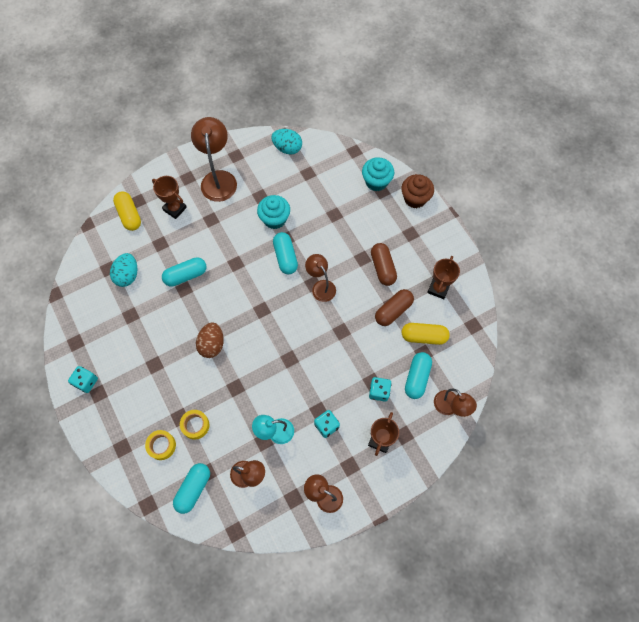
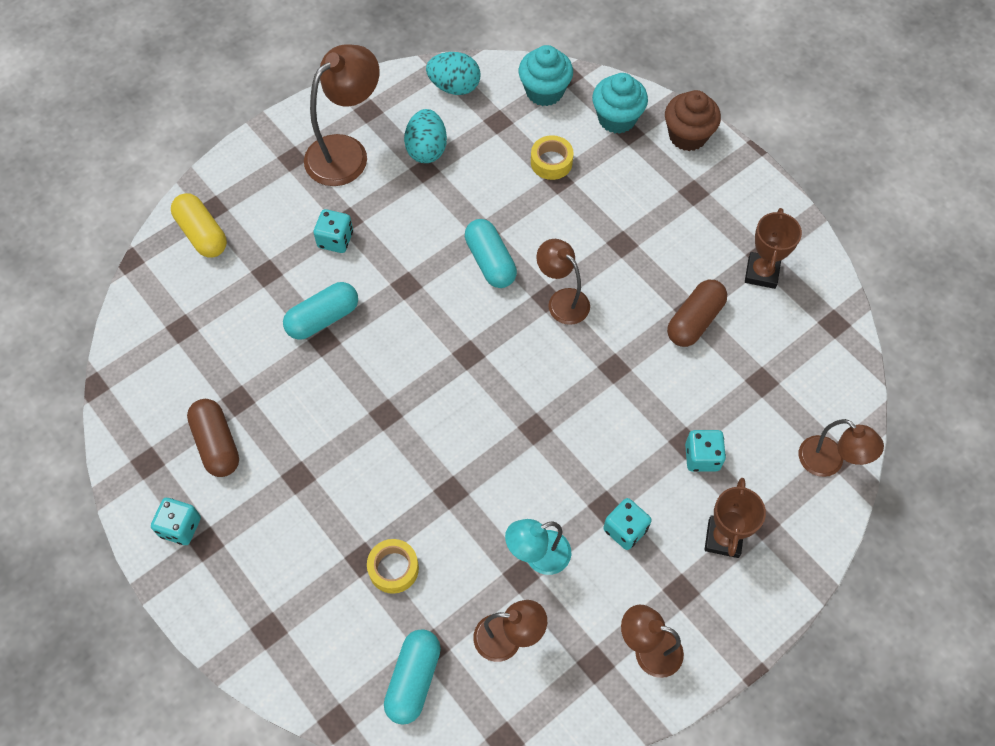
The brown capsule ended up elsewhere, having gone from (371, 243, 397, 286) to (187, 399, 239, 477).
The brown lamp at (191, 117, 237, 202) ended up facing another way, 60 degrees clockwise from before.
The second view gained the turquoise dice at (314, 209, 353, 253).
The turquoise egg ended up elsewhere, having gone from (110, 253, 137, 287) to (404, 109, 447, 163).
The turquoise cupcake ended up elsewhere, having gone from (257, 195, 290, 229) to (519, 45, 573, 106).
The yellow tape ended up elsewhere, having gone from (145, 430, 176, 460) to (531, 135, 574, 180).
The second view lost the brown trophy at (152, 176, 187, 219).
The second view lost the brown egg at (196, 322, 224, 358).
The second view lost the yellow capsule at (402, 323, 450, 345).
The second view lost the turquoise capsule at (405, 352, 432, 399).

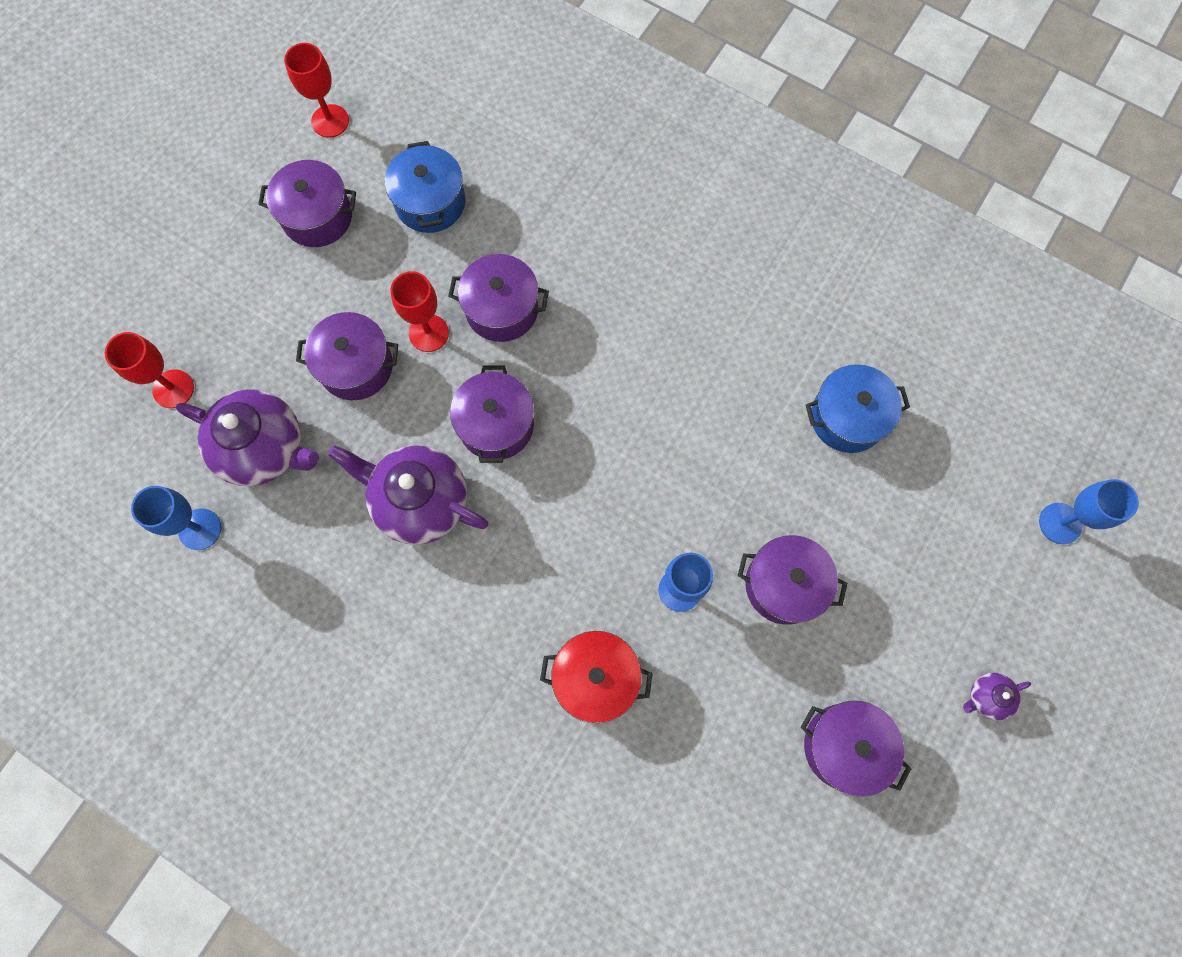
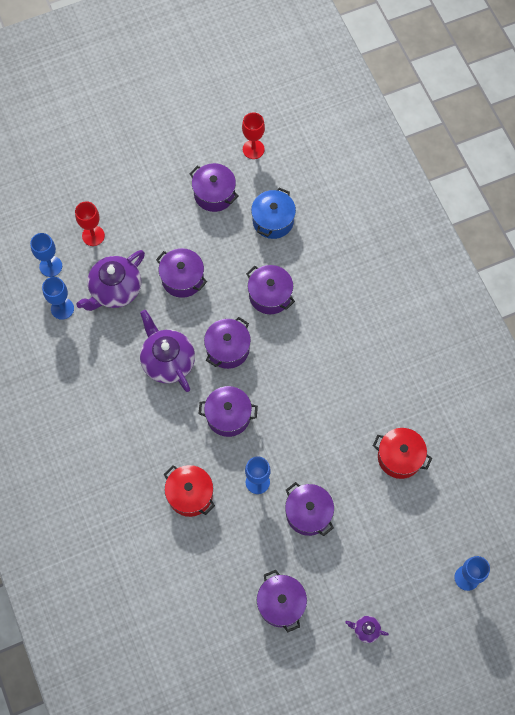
The second view gained the blue goblet at (30, 233, 62, 277).
The purple teapot at (176, 389, 319, 486) ended up facing another way, 75 degrees clockwise from before.
The second view gained the purple pot at (199, 386, 258, 437).
What was the blue pot at (805, 364, 910, 453) turned into the red pot at (373, 428, 432, 479).
The second view lost the red goblet at (390, 271, 449, 352).

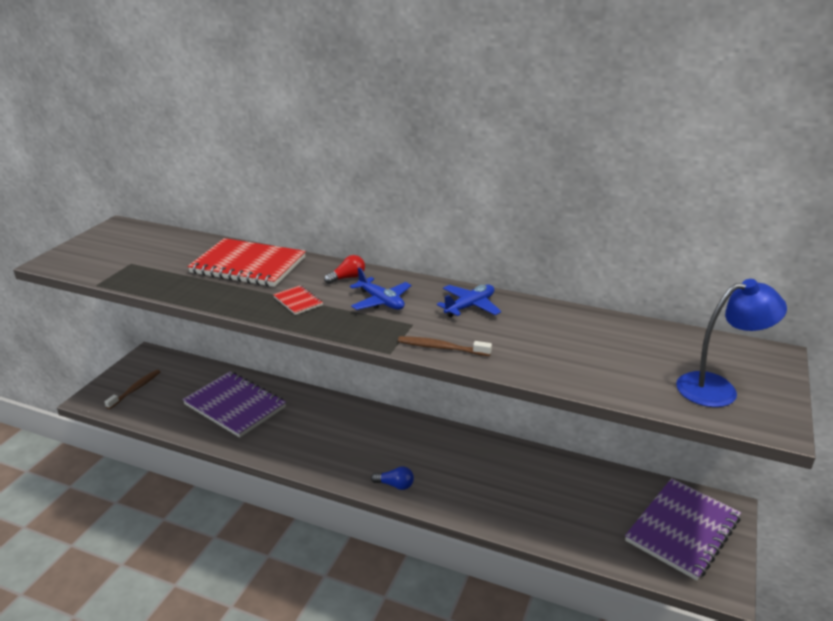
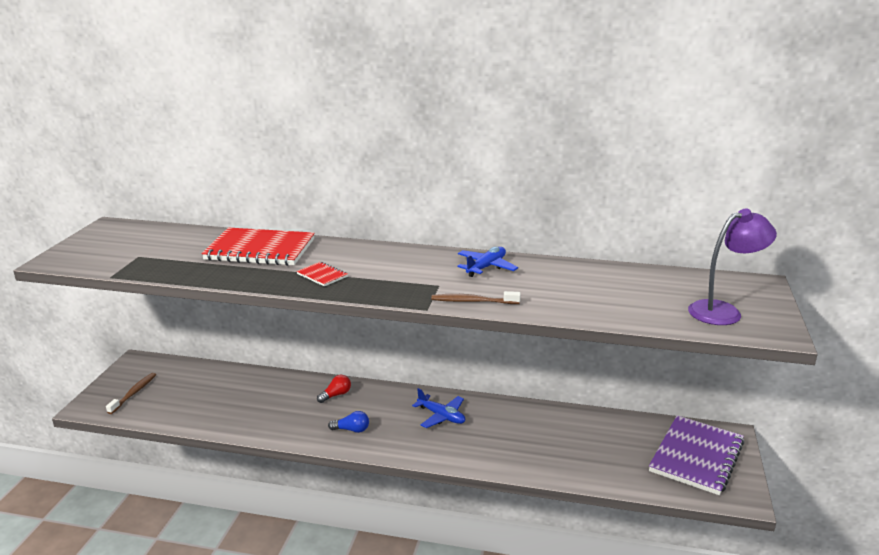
The red light bulb ended up elsewhere, having gone from (324, 255, 365, 284) to (317, 375, 351, 403).
The blue light bulb ended up elsewhere, having gone from (371, 466, 414, 490) to (328, 411, 369, 433).
The blue plane ended up elsewhere, having gone from (350, 268, 412, 310) to (412, 388, 465, 428).
What was the blue lamp at (676, 279, 787, 407) turned into the purple lamp at (688, 209, 777, 325).
The second view lost the purple notebook at (182, 372, 286, 438).

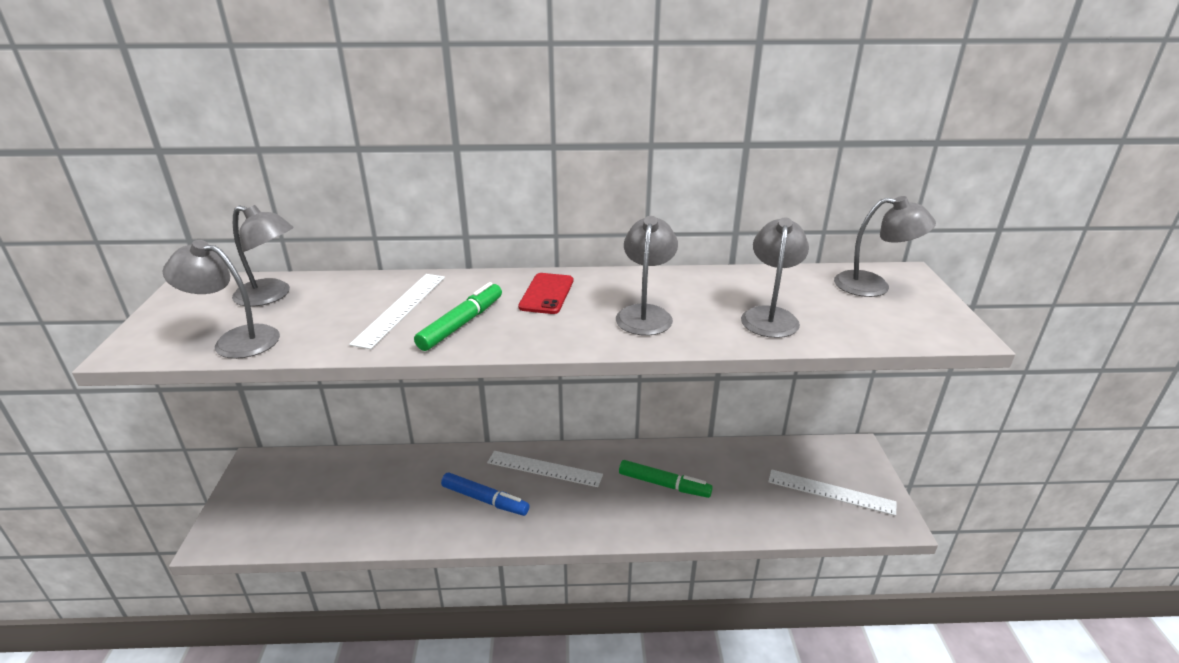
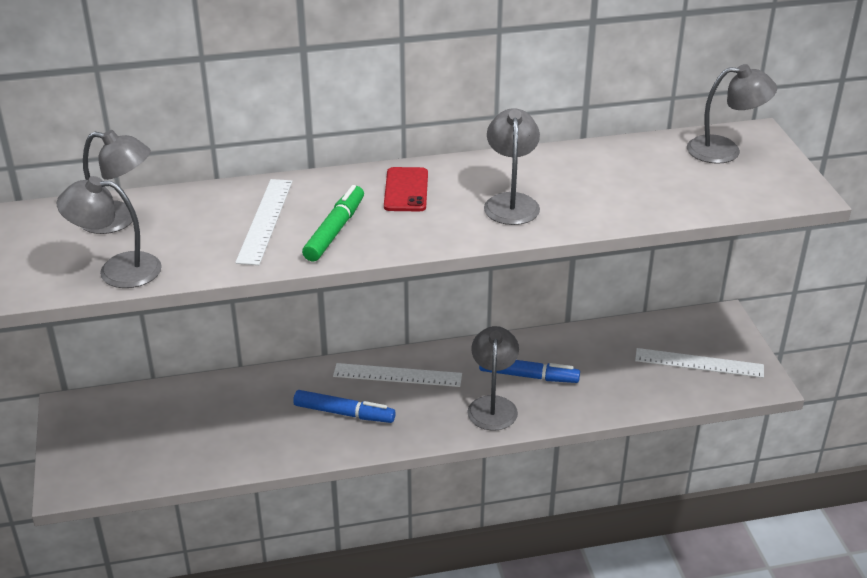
The grey lamp ended up elsewhere, having gone from (741, 217, 809, 338) to (467, 326, 519, 431).
What was the green marker at (619, 460, 713, 498) turned into the blue marker at (479, 360, 580, 383).

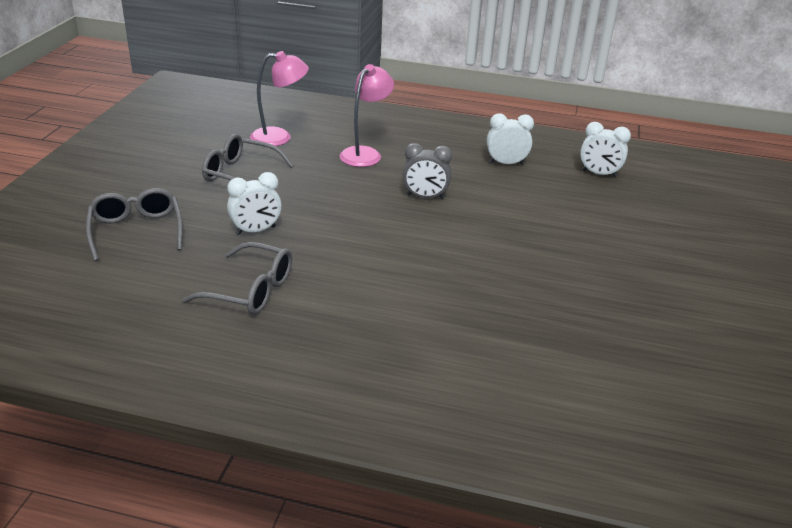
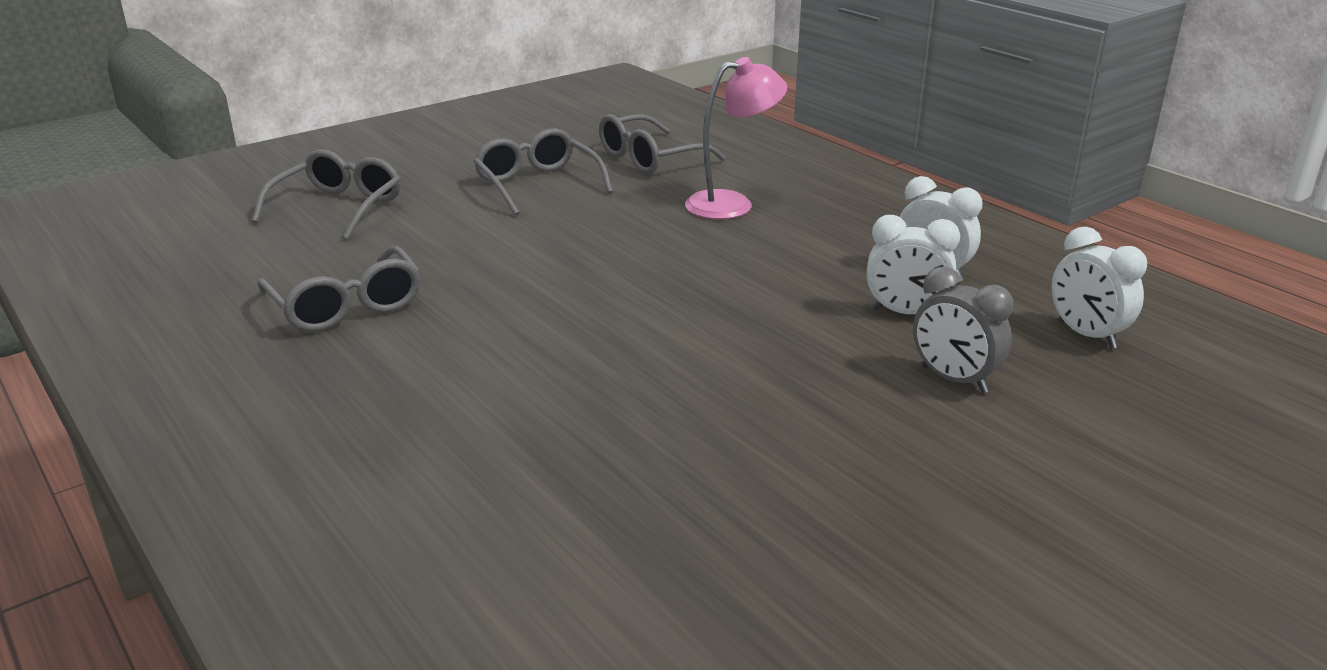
Where the pink lamp stood at (250, 51, 309, 146), the grey glasses came to stand at (599, 114, 726, 174).
The white clock ended up elsewhere, having gone from (227, 172, 281, 235) to (867, 215, 960, 314).
The grey clock ended up elsewhere, having gone from (403, 143, 452, 199) to (913, 266, 1014, 393).

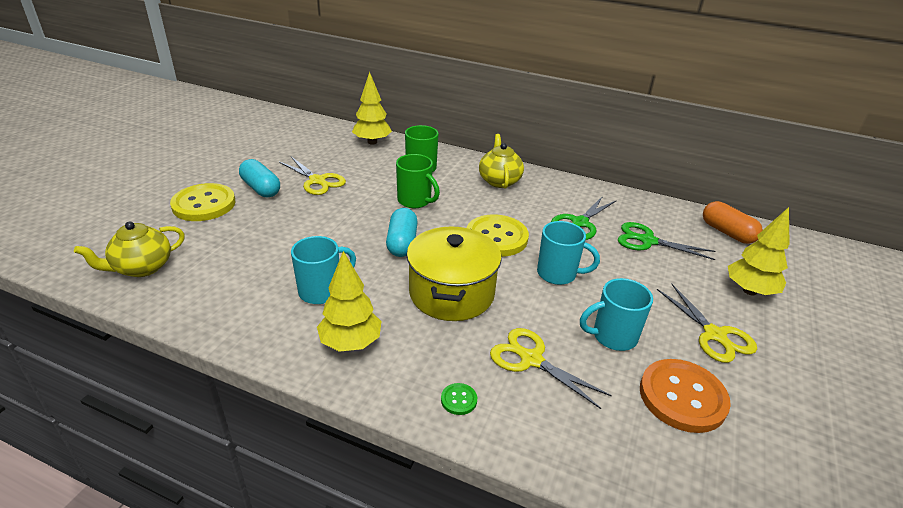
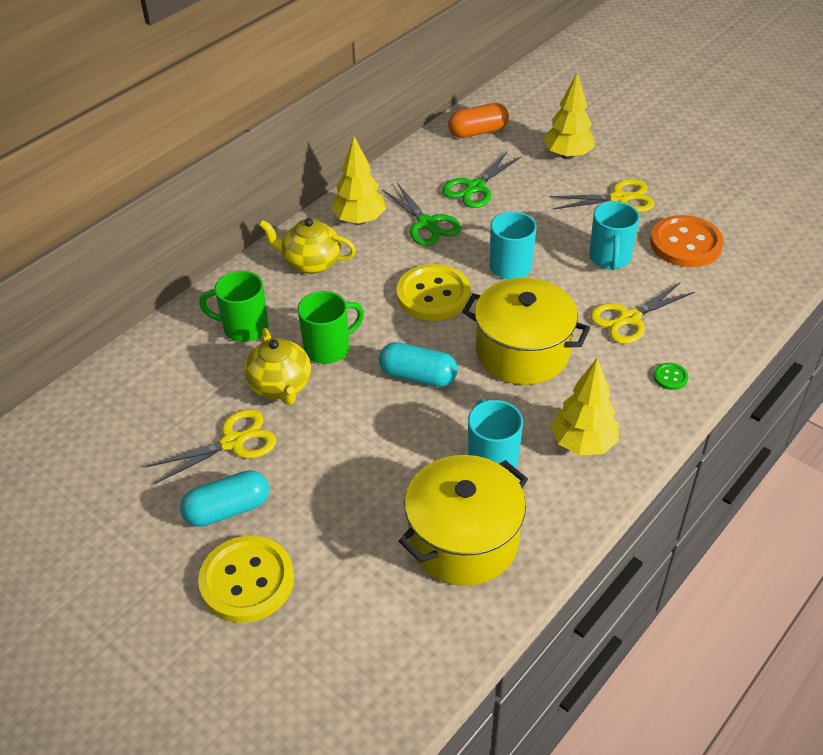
The yellow teapot ended up elsewhere, having gone from (74, 221, 185, 277) to (244, 328, 311, 405).
The yellow tree ended up elsewhere, having gone from (352, 72, 392, 145) to (331, 137, 386, 225).
The second view gained the yellow pot at (399, 455, 528, 586).

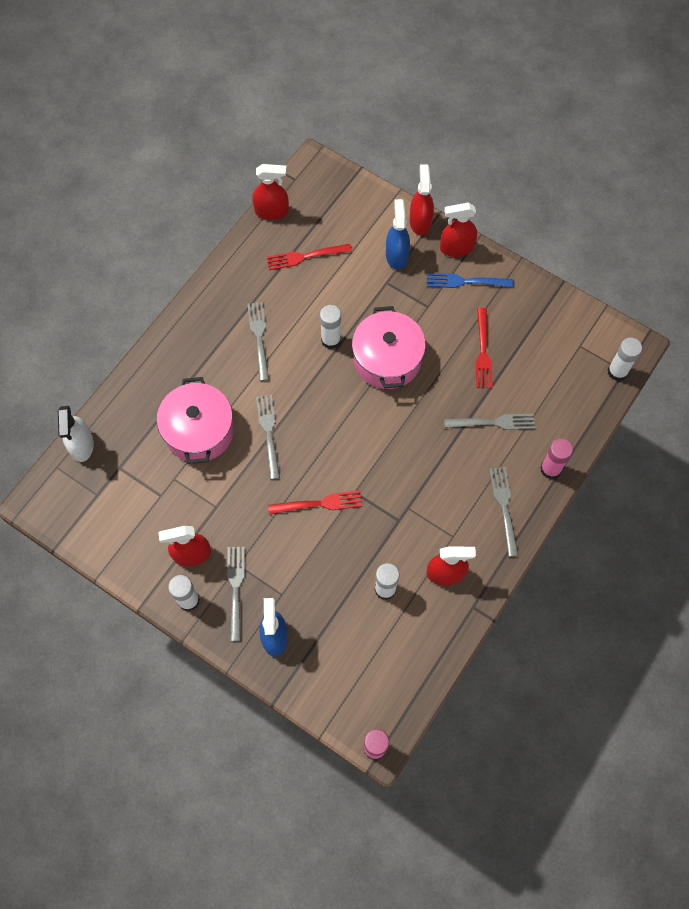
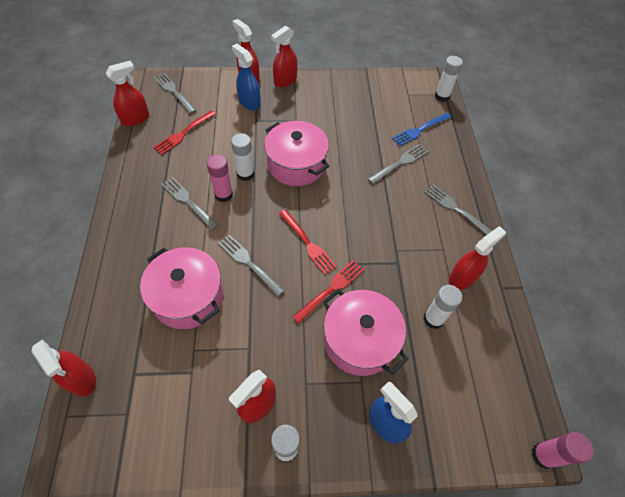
What was the white spray bottle at (58, 406, 94, 462) turned into the red spray bottle at (32, 340, 96, 397).
The grey fork ended up elsewhere, having gone from (227, 547, 245, 642) to (154, 73, 197, 114).
The pink glue stick ended up elsewhere, having gone from (540, 439, 573, 479) to (207, 154, 233, 202).
The red fork ended up elsewhere, having gone from (476, 308, 493, 388) to (279, 210, 337, 275).
The second view gained the pink pot at (323, 289, 409, 376).
The blue fork ended up elsewhere, having gone from (427, 273, 513, 288) to (391, 113, 451, 147).

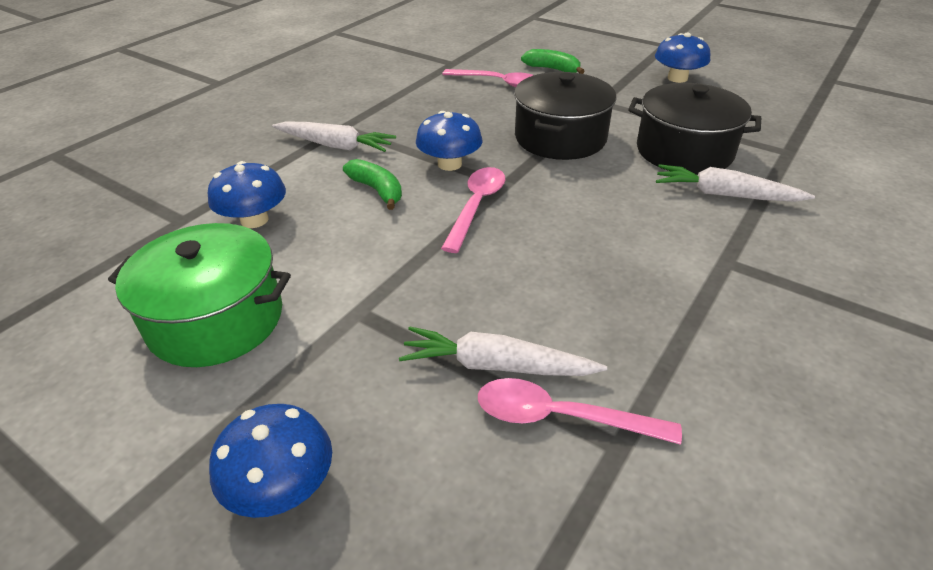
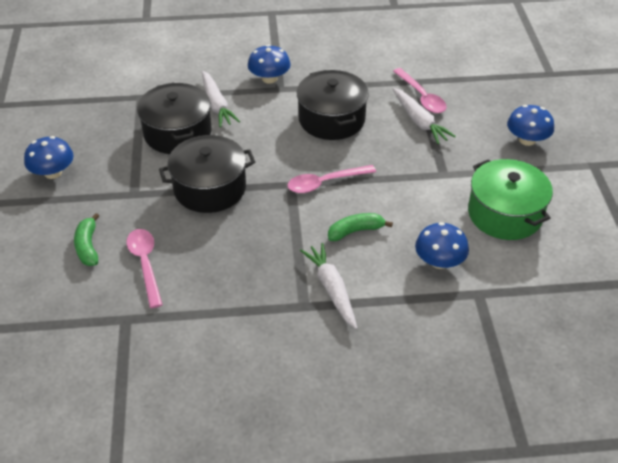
The blue mushroom ended up elsewhere, having gone from (416, 111, 483, 171) to (248, 44, 291, 84).
The second view gained the black pot at (297, 70, 369, 140).
The green banana at (343, 159, 402, 210) ended up facing another way, 60 degrees clockwise from before.

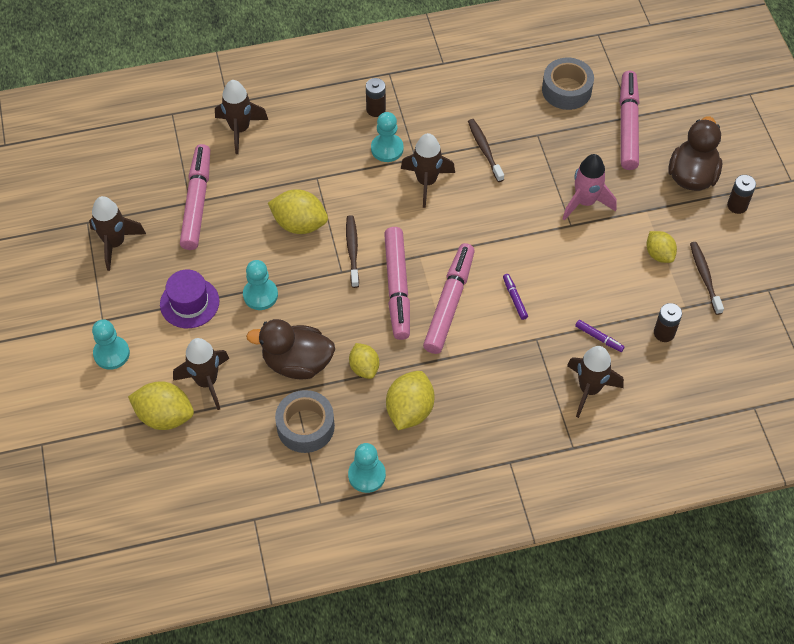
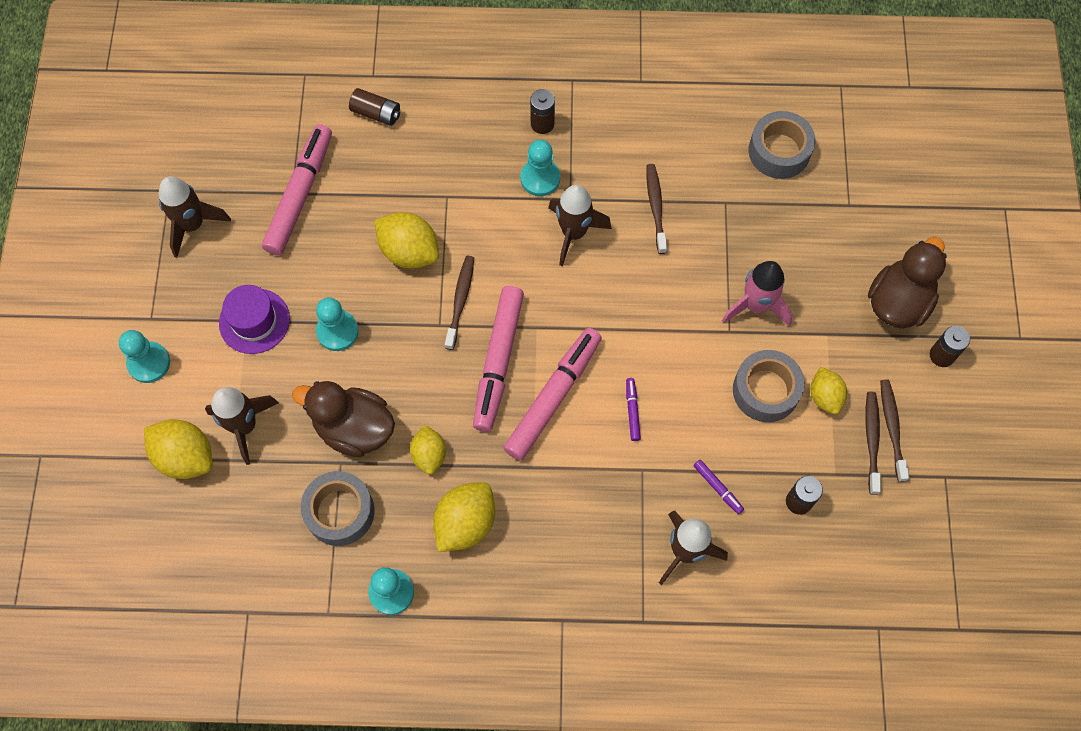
Where the brown rocket stood at (215, 80, 268, 154), the brown battery came to stand at (349, 88, 400, 126).
The second view gained the grey tape at (733, 350, 805, 422).
The second view gained the brown toothbrush at (880, 379, 909, 482).
The second view lost the pink marker at (620, 71, 640, 170).

